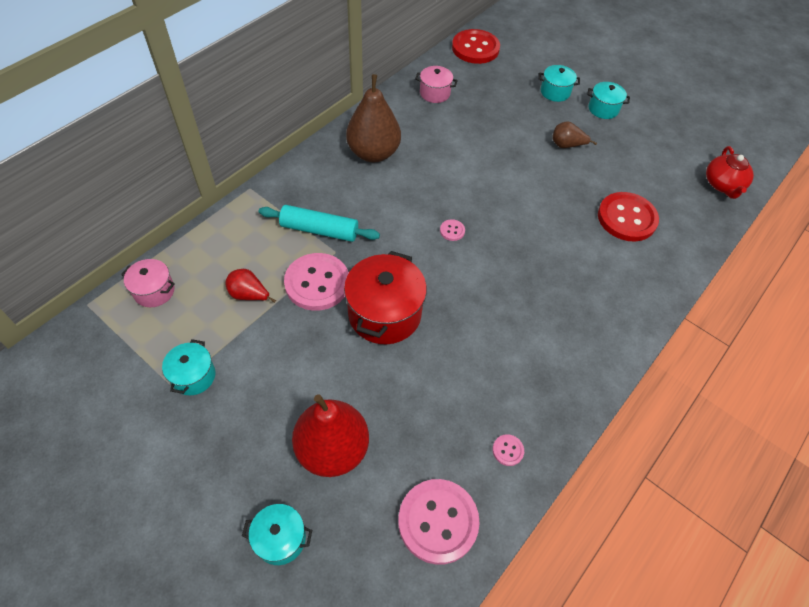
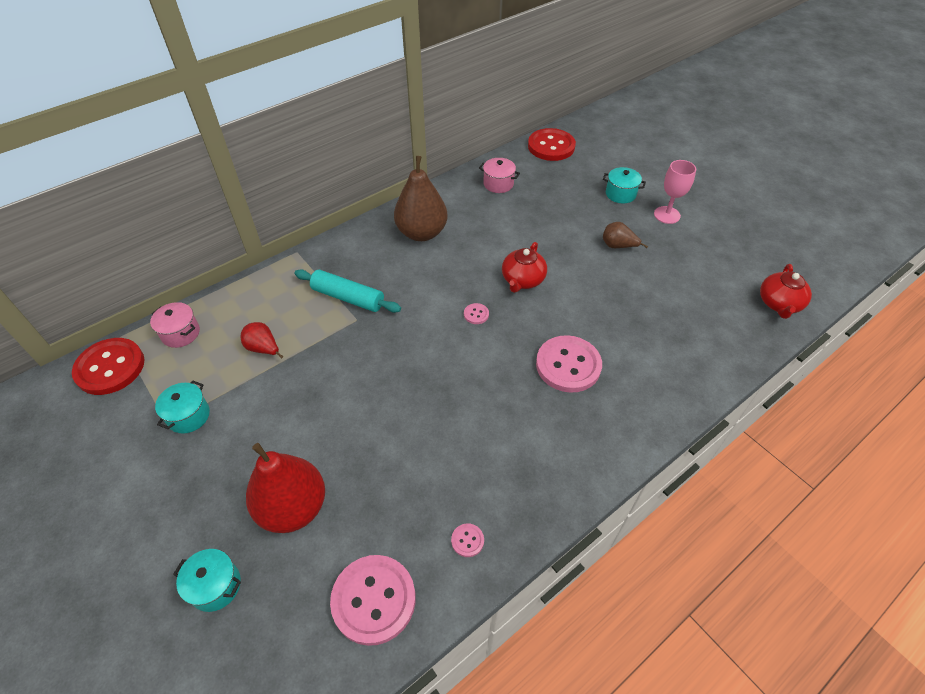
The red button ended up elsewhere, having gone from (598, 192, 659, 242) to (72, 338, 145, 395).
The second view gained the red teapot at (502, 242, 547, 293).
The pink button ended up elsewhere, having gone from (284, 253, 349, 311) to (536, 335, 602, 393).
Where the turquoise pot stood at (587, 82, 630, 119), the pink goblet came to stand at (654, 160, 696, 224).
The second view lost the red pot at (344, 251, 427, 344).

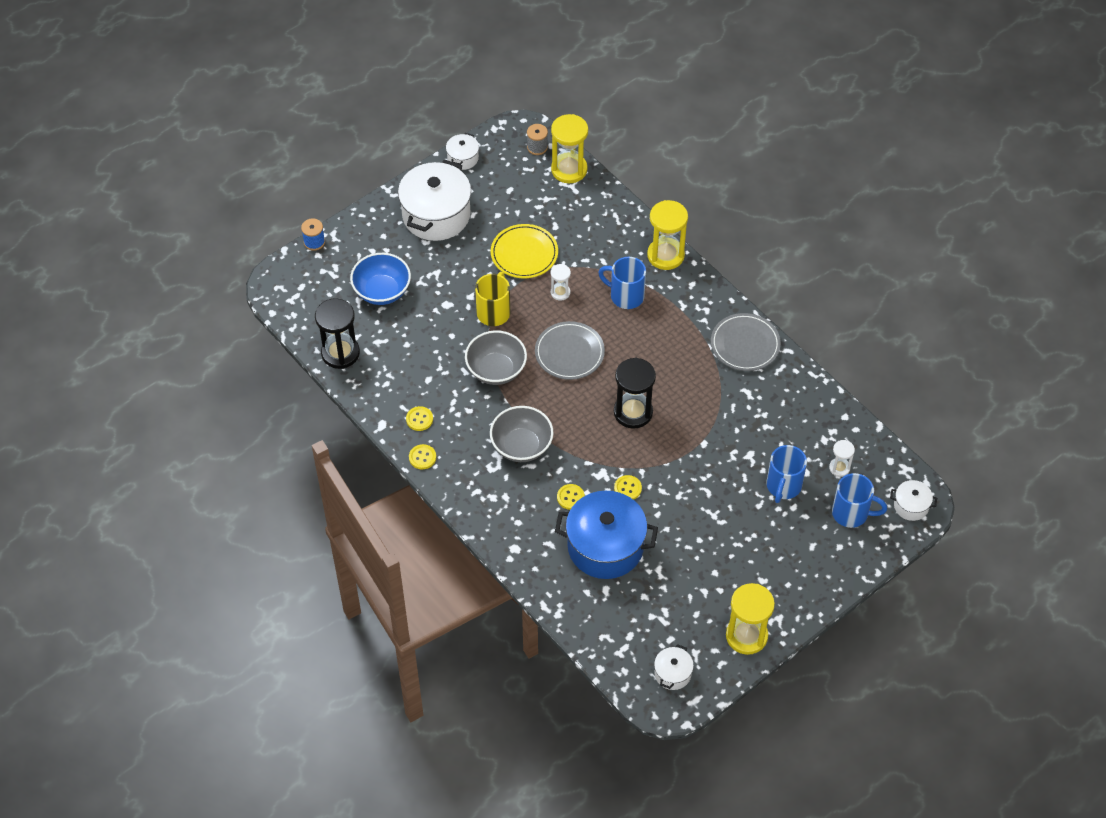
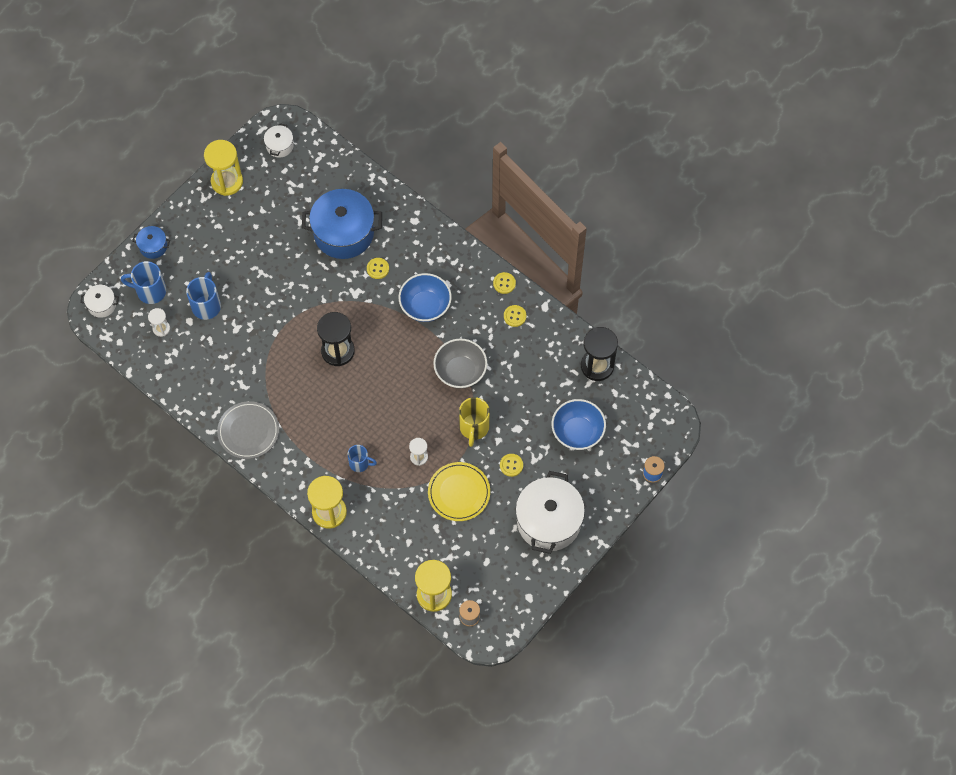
The second view gained the blue pot at (132, 226, 170, 259).
The size of the blue mug at (598, 257, 646, 309) changed by a factor of 0.66.
What was the grey bowl at (490, 406, 554, 462) turned into the blue bowl at (399, 273, 452, 322).
The yellow button ended up elsewhere, having gone from (614, 475, 642, 500) to (500, 454, 523, 477).
The second view lost the white pot at (446, 133, 479, 170).
The second view lost the grey plate at (535, 321, 605, 380).

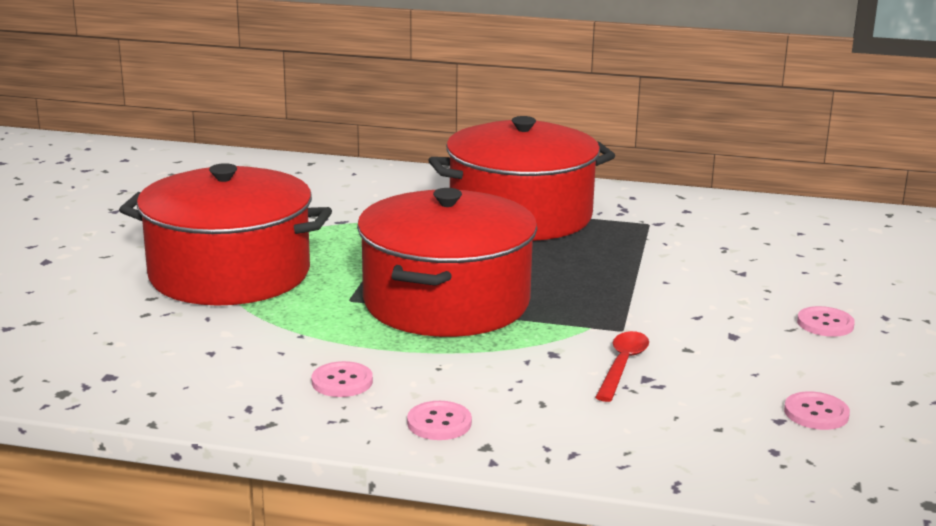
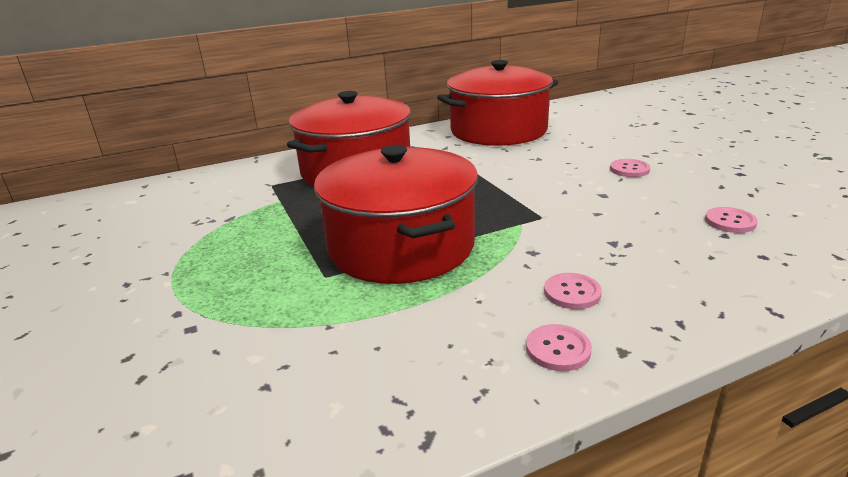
The red pot ended up elsewhere, having gone from (119, 163, 332, 306) to (437, 60, 558, 146).
The pink button ended up elsewhere, having gone from (312, 361, 373, 397) to (544, 273, 602, 309).
The second view lost the red spoon at (595, 331, 649, 402).

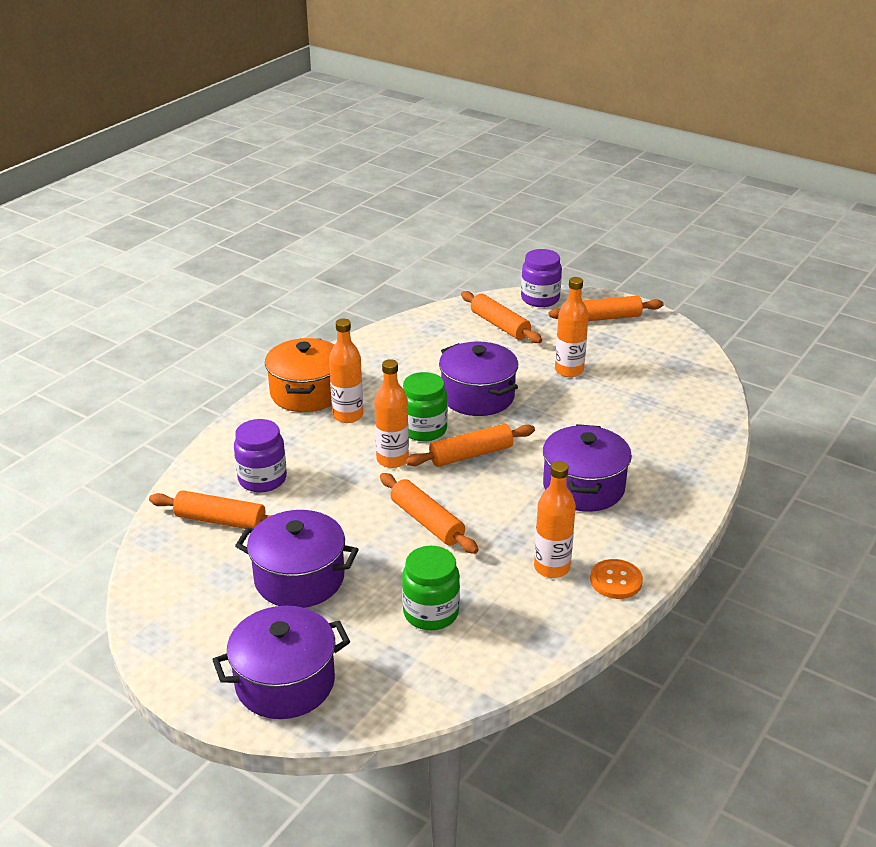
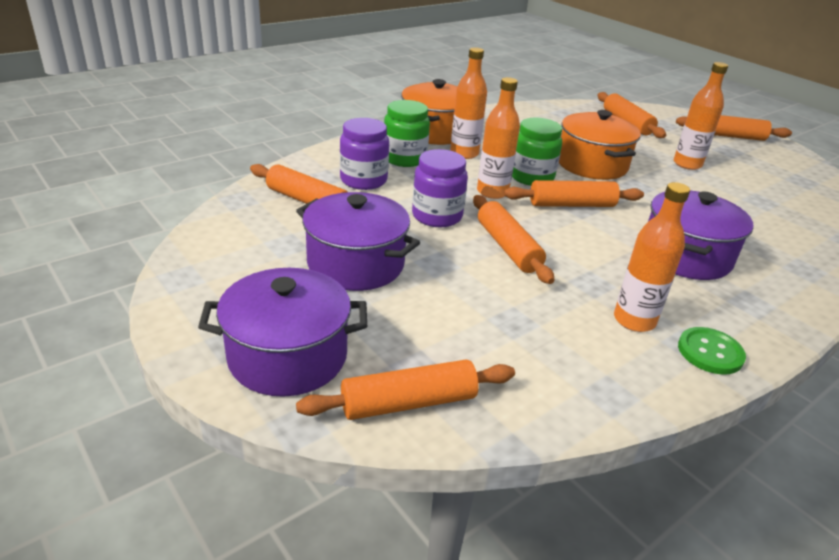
The second view gained the orange rolling pin at (296, 360, 515, 420).
The green jar ended up elsewhere, having gone from (402, 546, 460, 630) to (384, 100, 430, 167).
The purple jar ended up elsewhere, having gone from (521, 249, 562, 307) to (412, 149, 468, 227).
What was the purple pot at (439, 341, 518, 416) turned into the orange pot at (559, 110, 641, 180).
What was the orange button at (590, 559, 643, 599) turned into the green button at (678, 327, 746, 375).

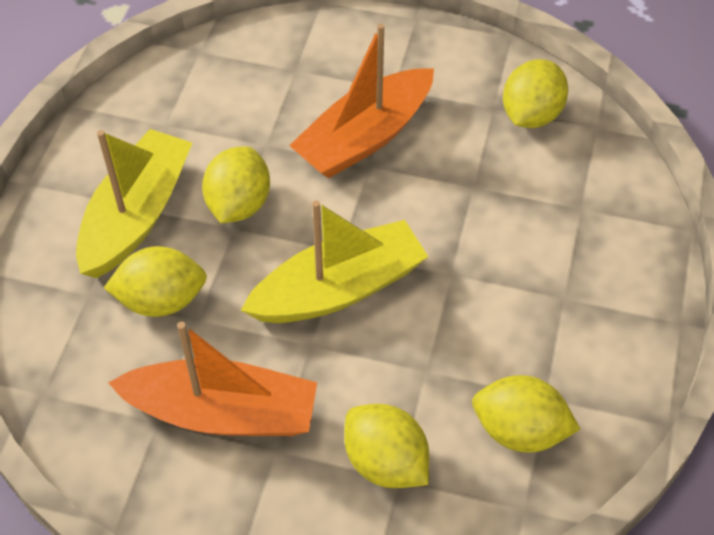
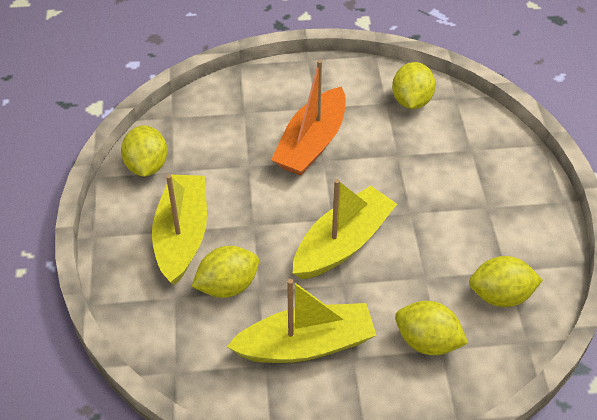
The yellow lemon ended up elsewhere, having gone from (202, 146, 270, 223) to (121, 125, 168, 177).
What was the orange boat at (108, 322, 317, 436) turned into the yellow boat at (226, 279, 376, 363).

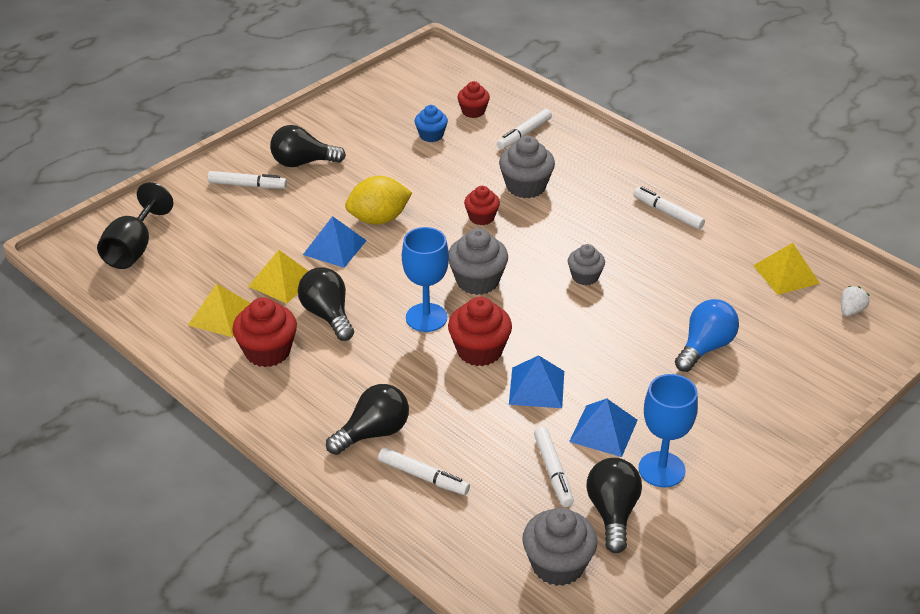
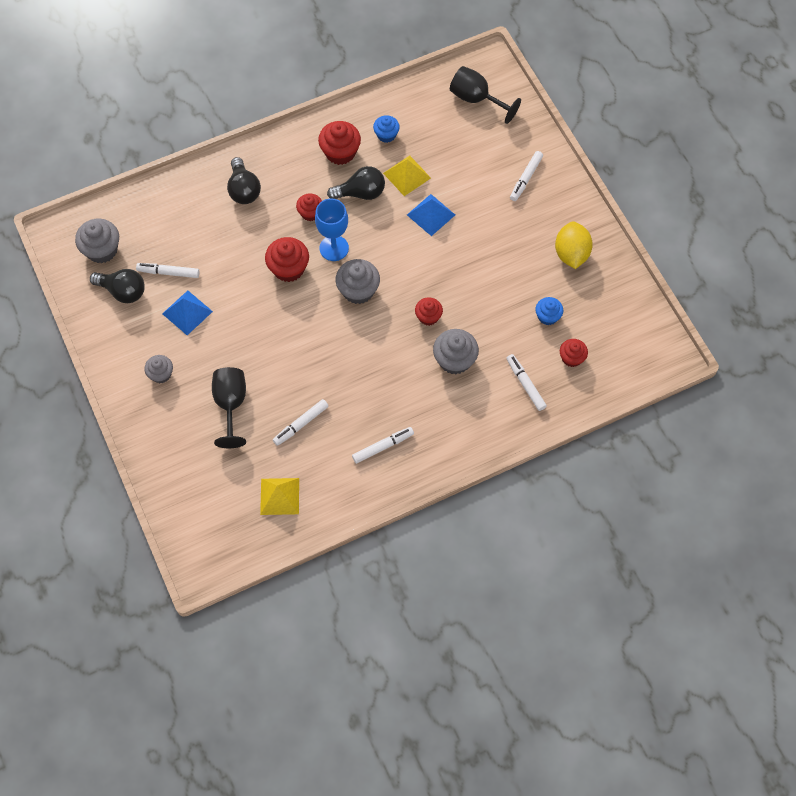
The grey cupcake ended up elsewhere, having gone from (568, 244, 605, 285) to (144, 355, 173, 383).
Where the blue light bulb stood at (675, 299, 739, 372), the black goblet came to stand at (212, 367, 246, 448).
The white marker ended up elsewhere, having gone from (378, 447, 470, 495) to (273, 399, 328, 446).
The second view gained the red cupcake at (296, 193, 322, 221).
Where the yellow pyramid stood at (188, 284, 251, 337), the blue cupcake came to stand at (373, 115, 400, 143).
The yellow lemon ended up elsewhere, having gone from (345, 176, 412, 225) to (555, 221, 593, 269).
The second view lost the black light bulb at (270, 125, 346, 167).
The second view lost the blue pyramid at (509, 355, 564, 408).
The second view lost the blue goblet at (639, 374, 698, 488).
The second view lost the white strawberry at (841, 286, 869, 316).

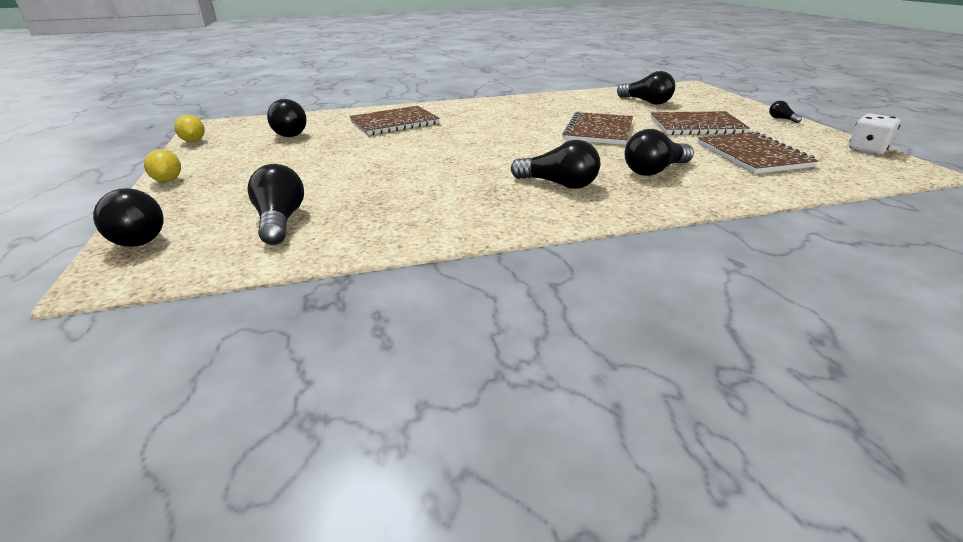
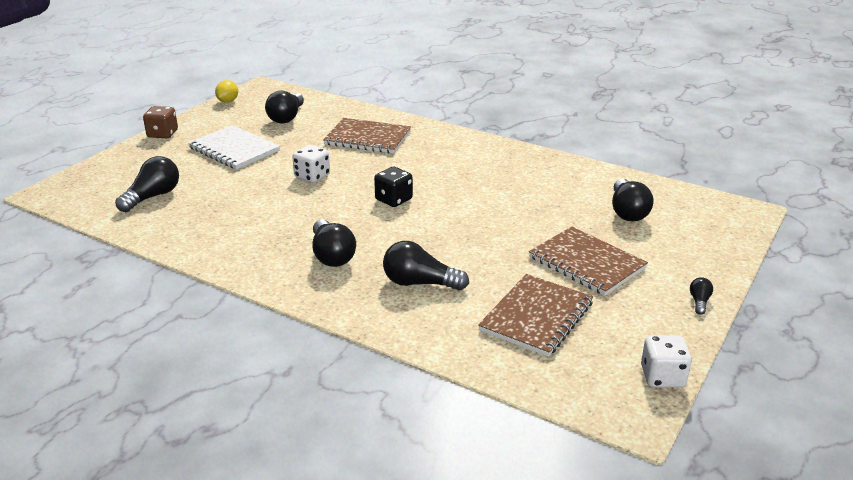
Where the yellow lemon stood at (144, 149, 181, 182), the brown dice came to stand at (143, 106, 178, 138).
The second view gained the white notebook at (188, 125, 280, 170).
The second view gained the white dice at (292, 145, 330, 183).
The second view gained the black dice at (374, 167, 413, 207).
The second view lost the black light bulb at (93, 188, 164, 247).
The second view lost the brown notebook at (562, 112, 633, 145).

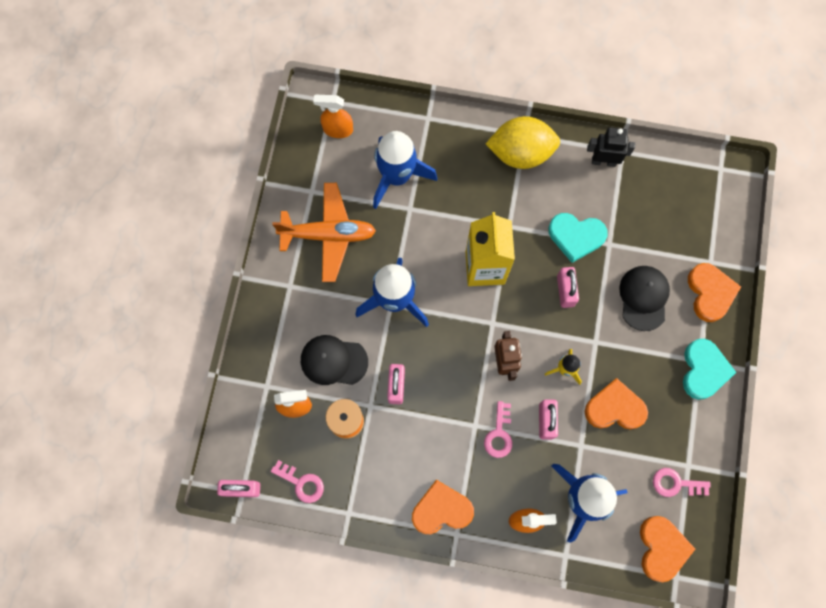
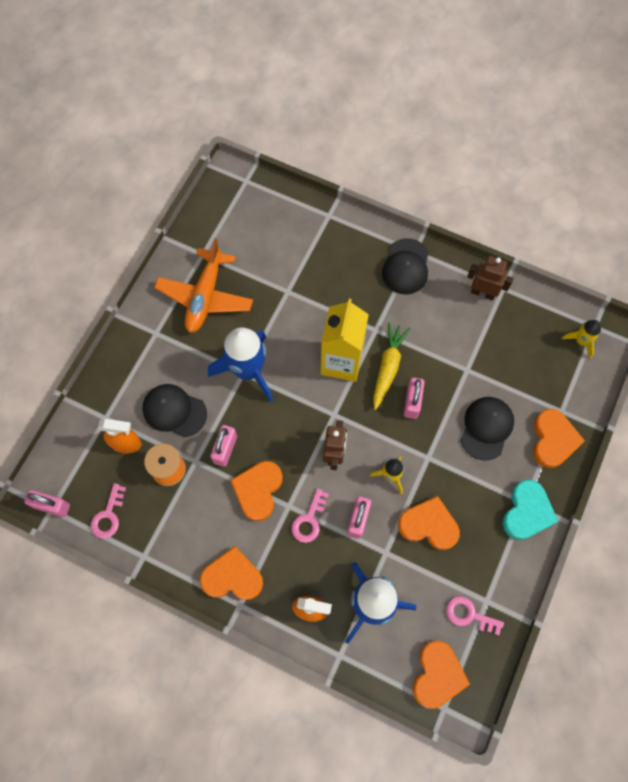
The pink key at (271, 460, 324, 503) ended up facing another way, 60 degrees clockwise from before.
The orange plane at (272, 183, 376, 282) ended up facing another way, 90 degrees clockwise from before.
The second view gained the orange heart at (230, 461, 283, 521).
The second view gained the yellow carrot at (373, 322, 410, 410).
Where the yellow lemon stood at (486, 116, 560, 169), the black cap came to stand at (382, 238, 429, 295).
What was the black robot at (587, 127, 635, 167) turned into the brown robot at (467, 256, 514, 300).
The second view gained the yellow rocket at (561, 320, 601, 359).
The second view lost the orange spray bottle at (313, 95, 353, 138).
The second view lost the blue rocket at (373, 131, 437, 209).
The second view lost the turquoise heart at (548, 213, 608, 263).

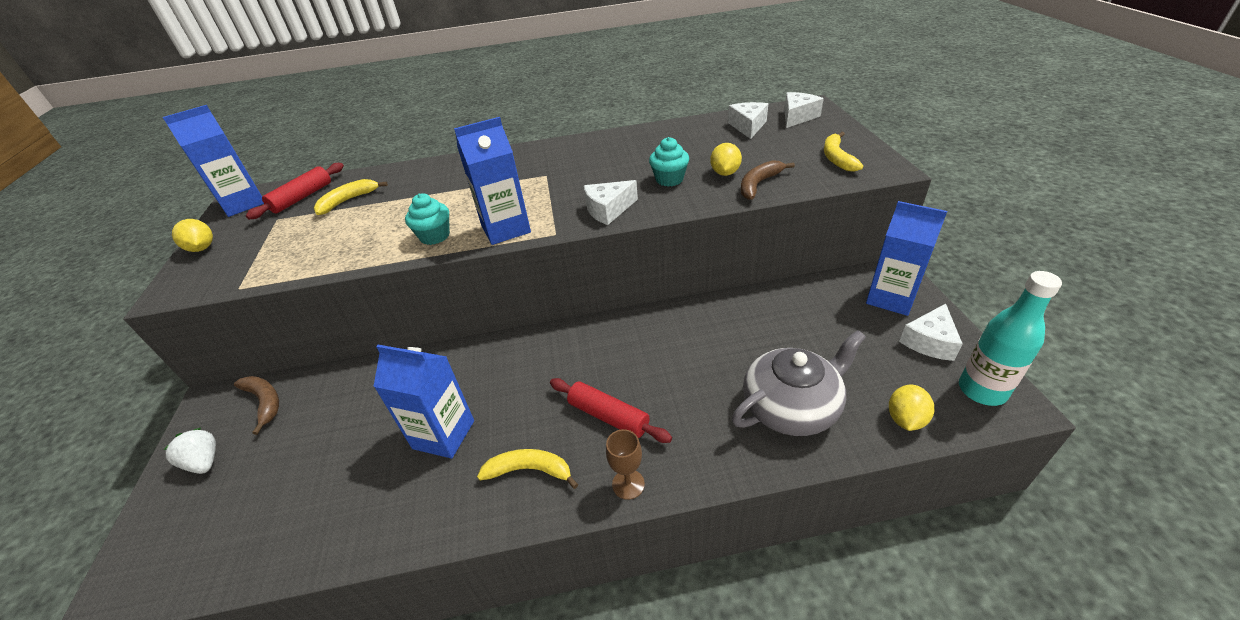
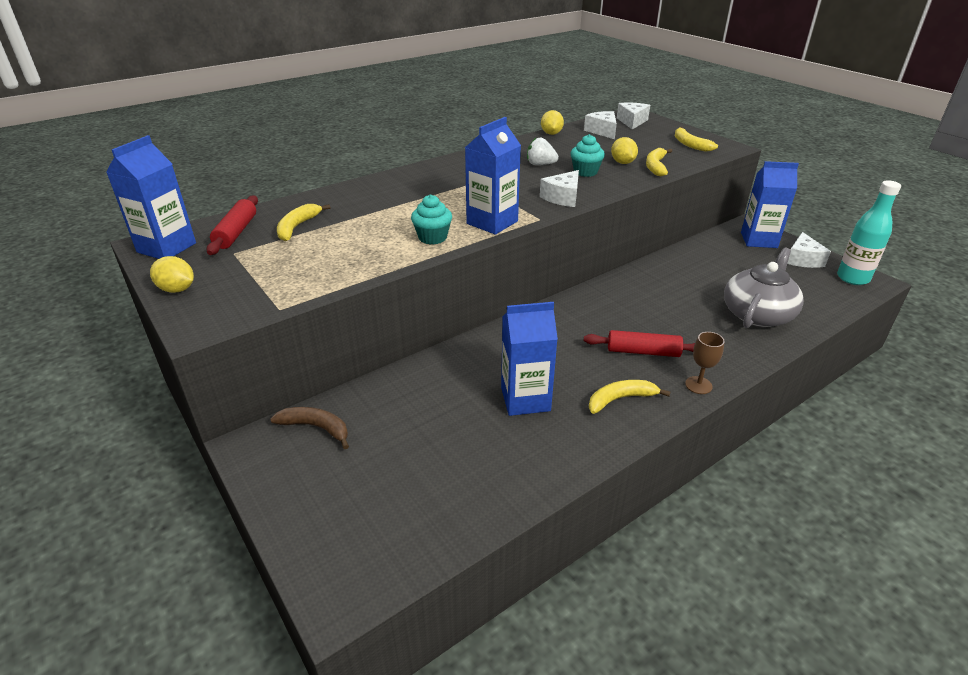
The white strawberry ended up elsewhere, having gone from (163, 427, 216, 474) to (527, 138, 559, 165).
The yellow lemon ended up elsewhere, having gone from (889, 385, 934, 431) to (541, 110, 564, 135).
What was the brown banana at (741, 160, 795, 200) turned into the yellow banana at (646, 148, 672, 176).

